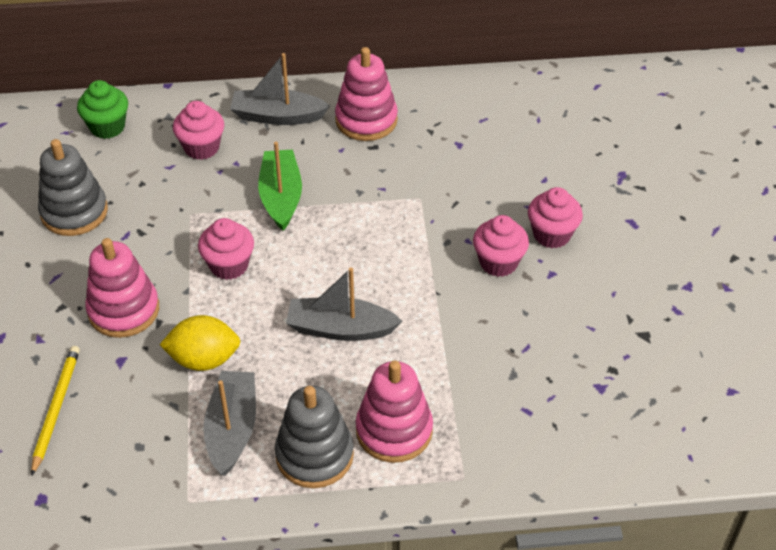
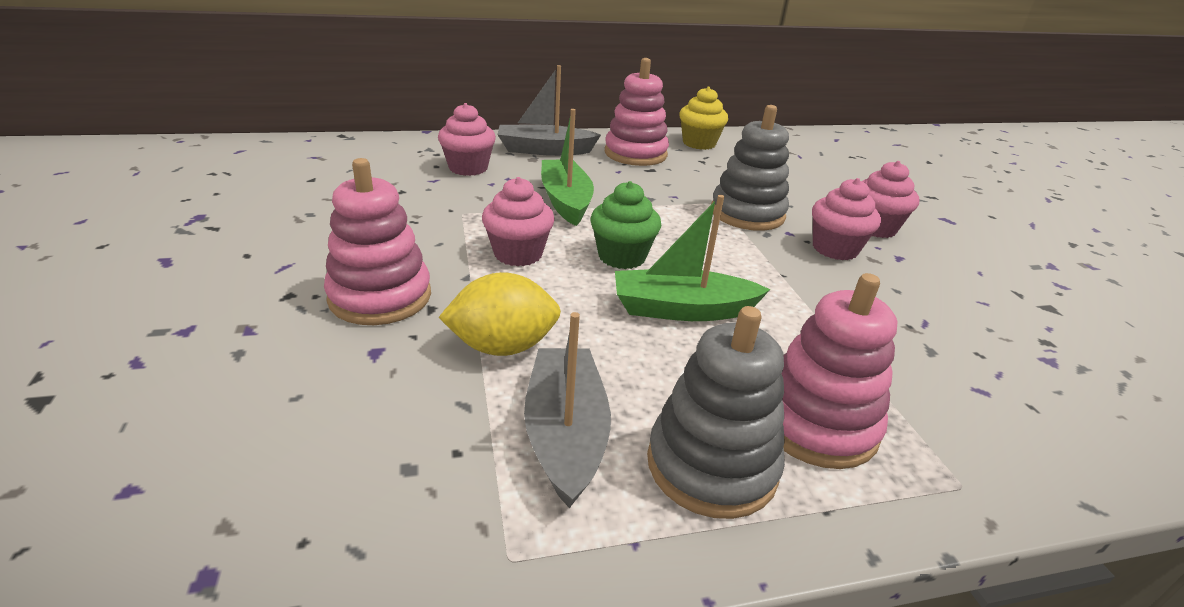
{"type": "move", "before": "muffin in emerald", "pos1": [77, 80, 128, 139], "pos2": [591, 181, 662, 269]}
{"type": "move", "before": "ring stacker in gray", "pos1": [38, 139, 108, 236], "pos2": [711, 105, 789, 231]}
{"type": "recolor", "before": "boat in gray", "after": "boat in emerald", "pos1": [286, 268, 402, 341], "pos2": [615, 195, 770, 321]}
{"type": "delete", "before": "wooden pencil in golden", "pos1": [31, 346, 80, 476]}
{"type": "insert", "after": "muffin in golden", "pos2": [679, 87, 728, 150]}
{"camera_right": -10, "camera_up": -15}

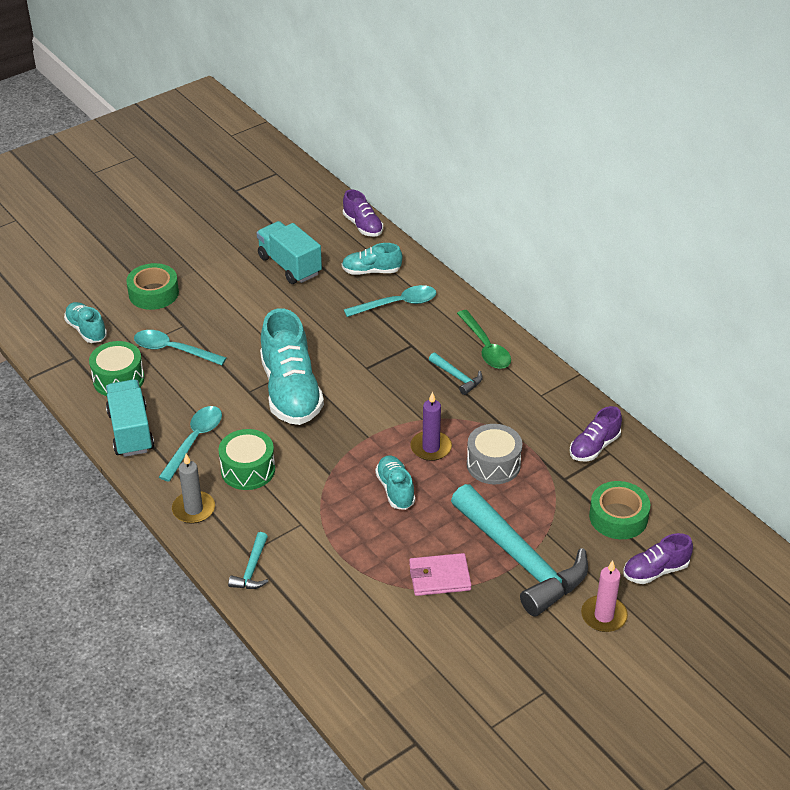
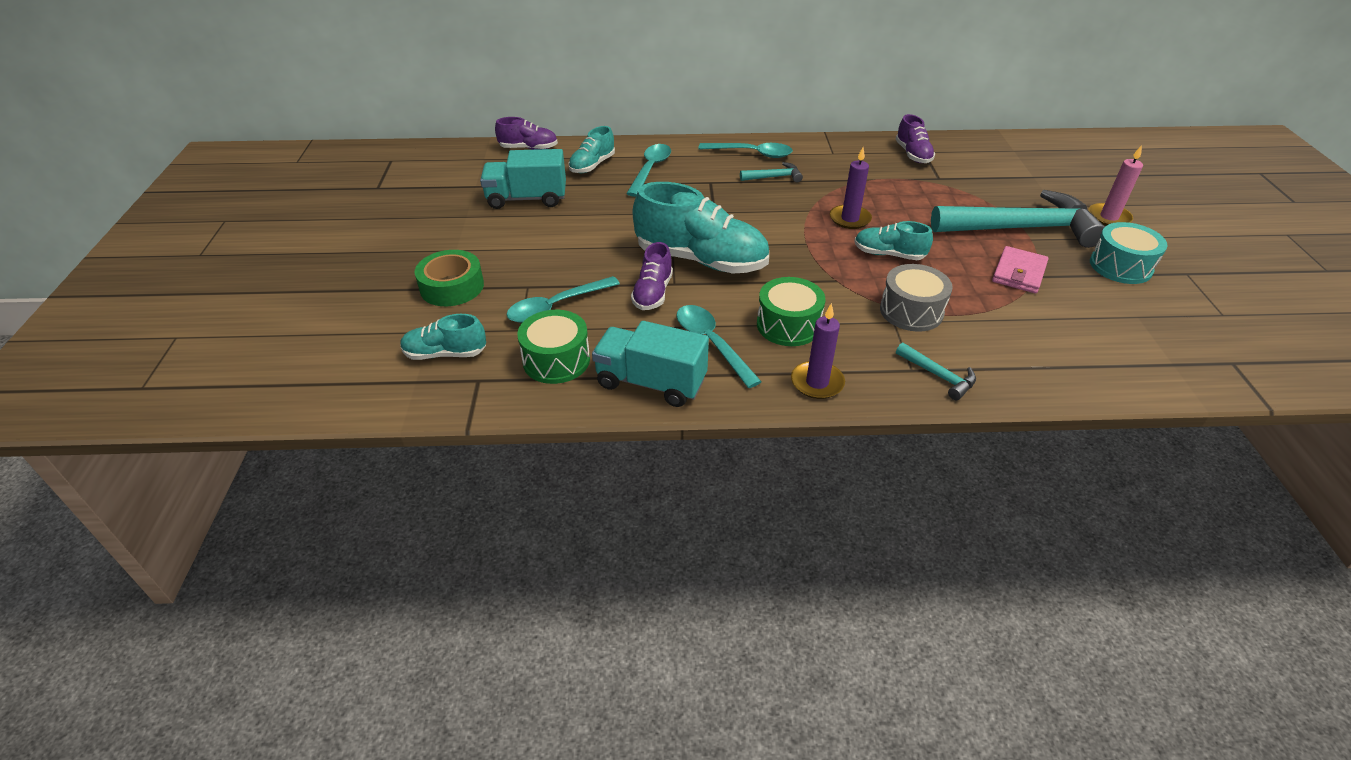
{"type": "recolor", "before": "tablespoon in emerald", "after": "tablespoon in aqua", "pos1": [457, 310, 511, 369], "pos2": [698, 143, 793, 158]}
{"type": "move", "before": "drum in gray", "pos1": [467, 424, 522, 484], "pos2": [880, 264, 953, 332]}
{"type": "recolor", "before": "pillar candle in gray", "after": "pillar candle in violet", "pos1": [172, 454, 215, 524], "pos2": [791, 303, 845, 399]}
{"type": "delete", "before": "roll of tape in emerald", "pos1": [589, 481, 650, 539]}
{"type": "move", "before": "shoe in violet", "pos1": [623, 533, 693, 584], "pos2": [631, 242, 673, 310]}
{"type": "insert", "after": "drum in aqua", "pos2": [1090, 222, 1167, 284]}
{"camera_right": -55, "camera_up": 0}

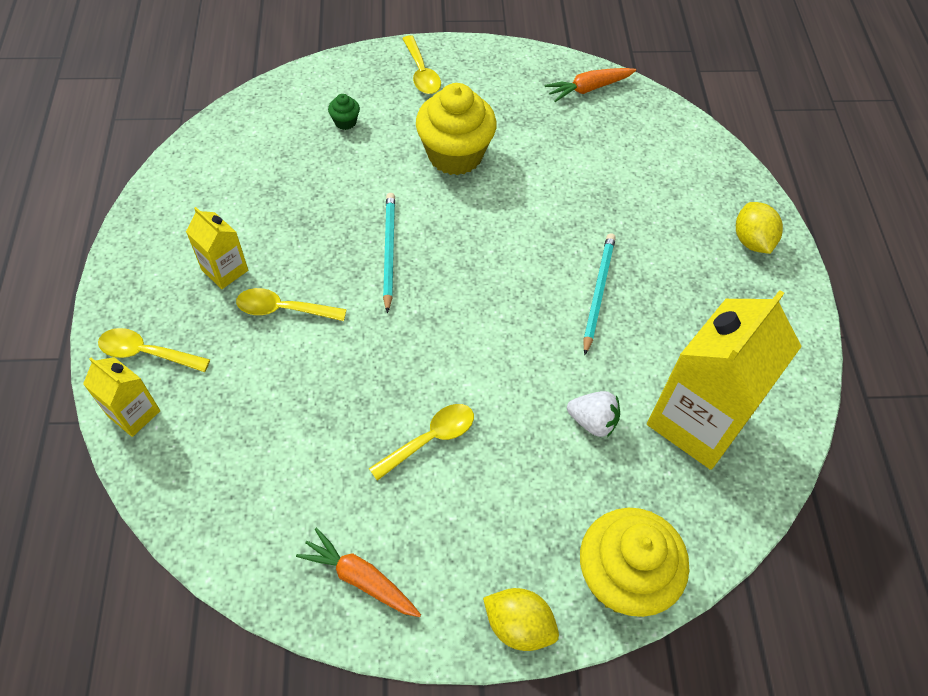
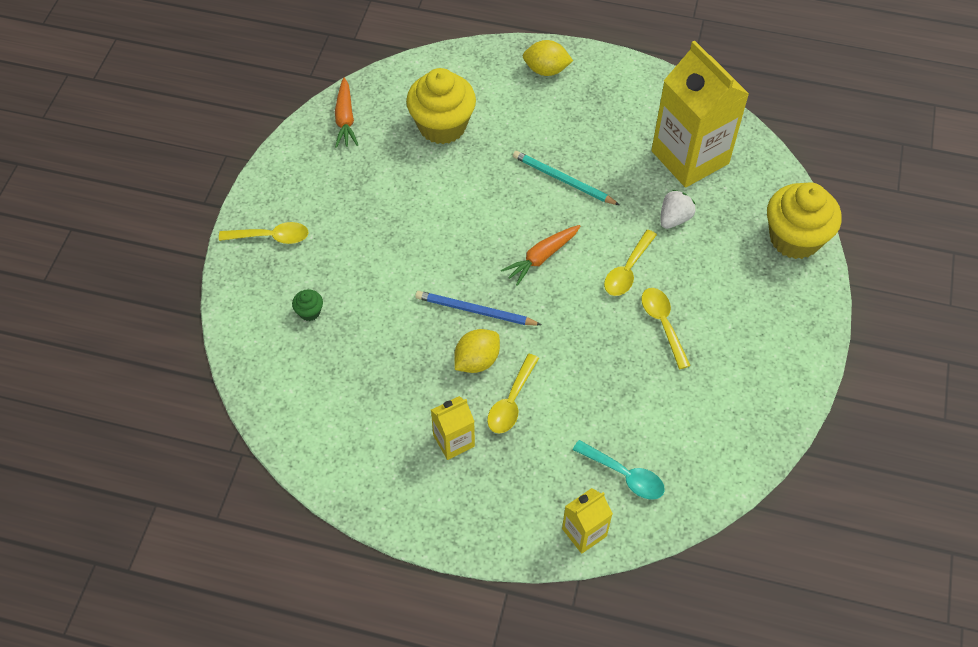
{"type": "move", "before": "muffin in golden", "pos1": [416, 83, 497, 175], "pos2": [406, 68, 476, 144]}
{"type": "recolor", "before": "wooden pencil in aqua", "after": "wooden pencil in cobalt", "pos1": [383, 193, 395, 313], "pos2": [415, 291, 542, 325]}
{"type": "move", "before": "tablespoon in golden", "pos1": [98, 328, 210, 372], "pos2": [604, 230, 657, 296]}
{"type": "move", "before": "toy carrot in orange-coloured", "pos1": [296, 528, 421, 617], "pos2": [501, 225, 580, 286]}
{"type": "move", "before": "toy lemon in golden", "pos1": [483, 588, 559, 651], "pos2": [454, 329, 500, 373]}
{"type": "insert", "after": "tablespoon in aqua", "pos2": [573, 440, 665, 499]}
{"camera_right": -70, "camera_up": 0}

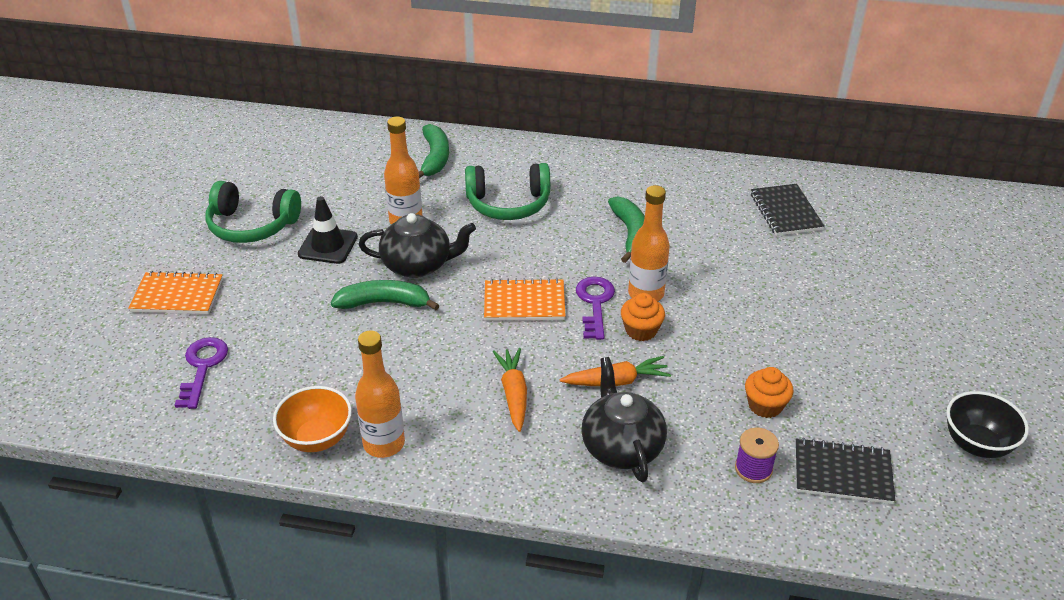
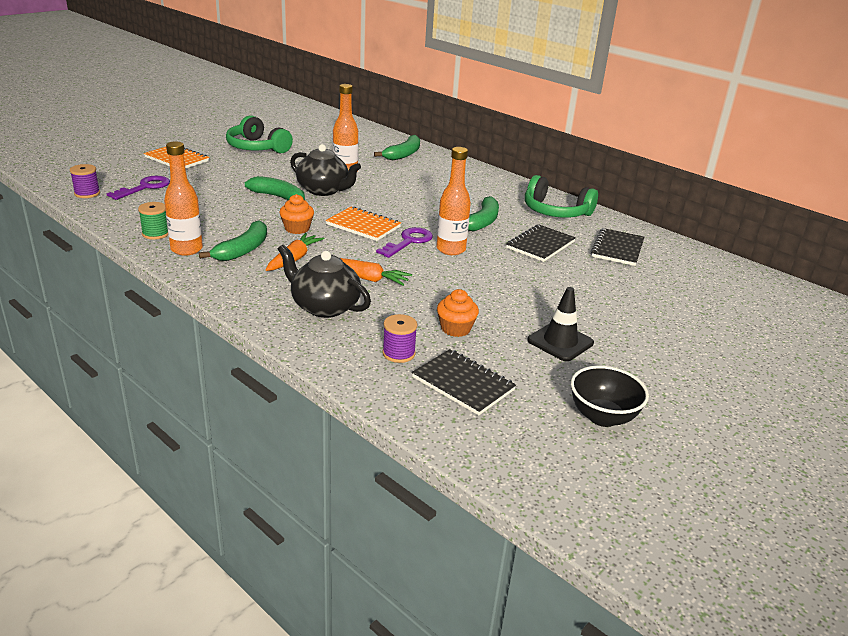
{"type": "move", "before": "headphones in emerald", "pos1": [465, 163, 550, 220], "pos2": [525, 175, 598, 218]}
{"type": "move", "before": "safety cone in black", "pos1": [298, 196, 358, 264], "pos2": [527, 287, 594, 361]}
{"type": "move", "before": "muffin in orange-coloured", "pos1": [621, 293, 665, 341], "pos2": [279, 194, 314, 234]}
{"type": "rotate", "before": "tea pot in black", "pos1": [581, 357, 667, 482], "pos2": [278, 244, 371, 318], "turn": -75}
{"type": "replace", "before": "deep dish in orange-coloured", "after": "reel of thread in emerald", "pos1": [273, 386, 352, 452], "pos2": [138, 202, 168, 240]}
{"type": "insert", "after": "reel of thread in violet", "pos2": [70, 164, 100, 198]}
{"type": "insert", "after": "banana fruit in emerald", "pos2": [199, 220, 267, 261]}
{"type": "insert", "after": "notepad in black", "pos2": [506, 225, 576, 262]}
{"camera_right": 30, "camera_up": -10}

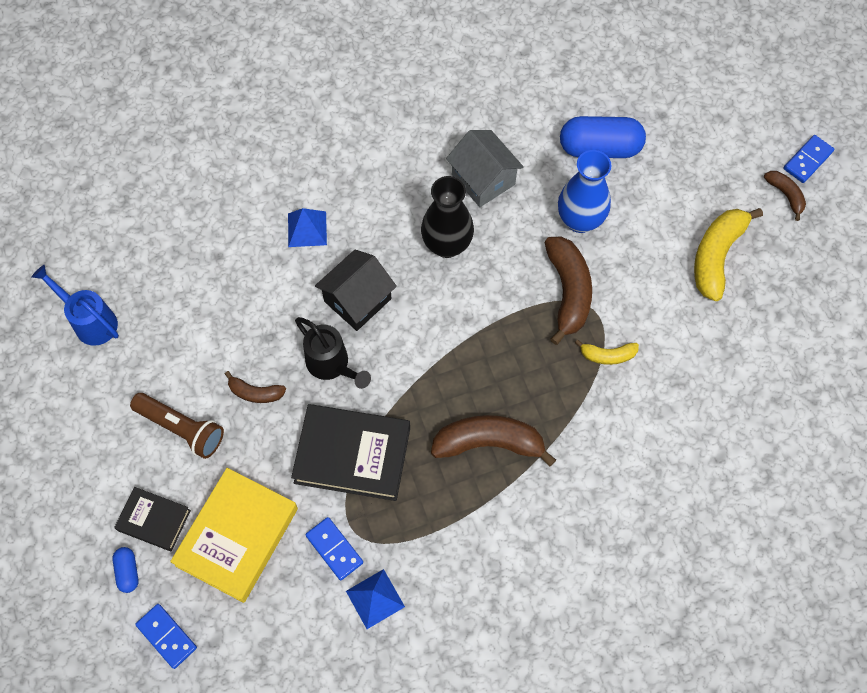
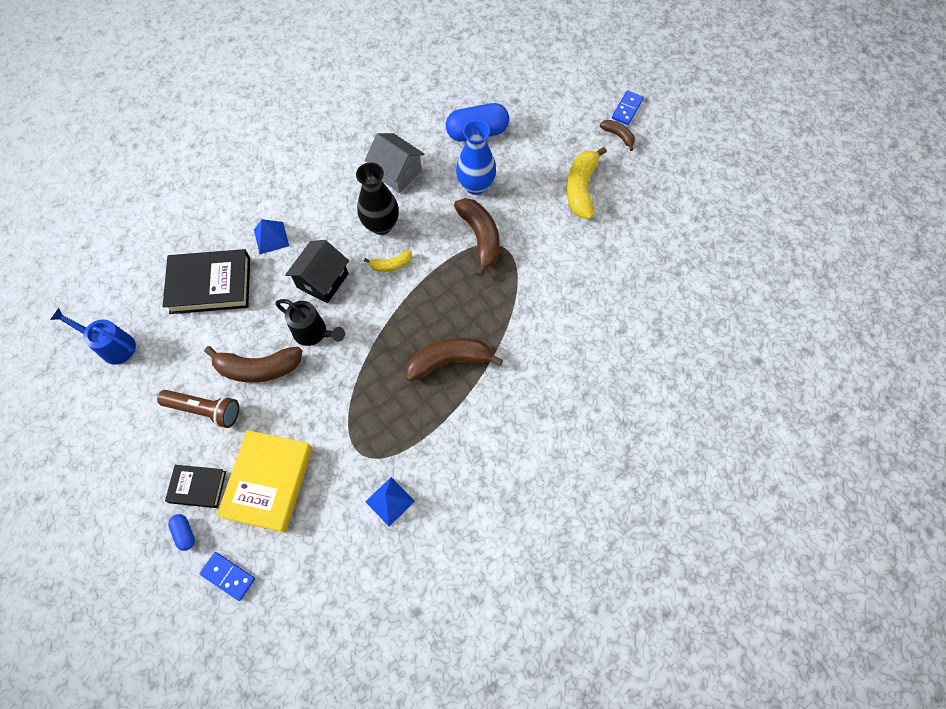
{"type": "move", "before": "banana fruit in golden", "pos1": [575, 340, 639, 365], "pos2": [364, 250, 412, 272]}
{"type": "resize", "before": "banana fruit in russet", "pos1": [225, 371, 286, 403], "pos2": [204, 346, 302, 383], "scale": 1.88}
{"type": "move", "before": "book in black", "pos1": [291, 404, 410, 501], "pos2": [163, 249, 250, 314]}
{"type": "delete", "before": "domino piece in cobalt", "pos1": [305, 517, 363, 581]}
{"camera_right": -15, "camera_up": 0}

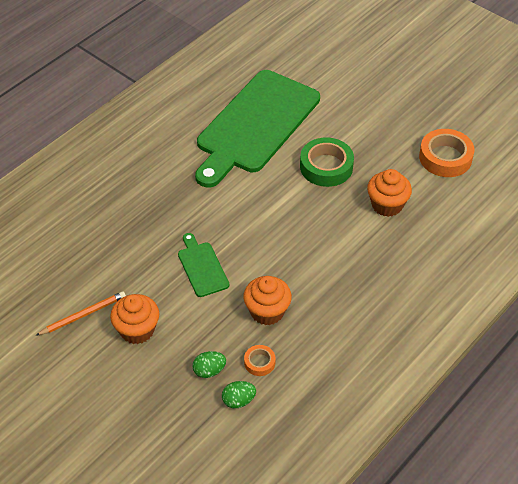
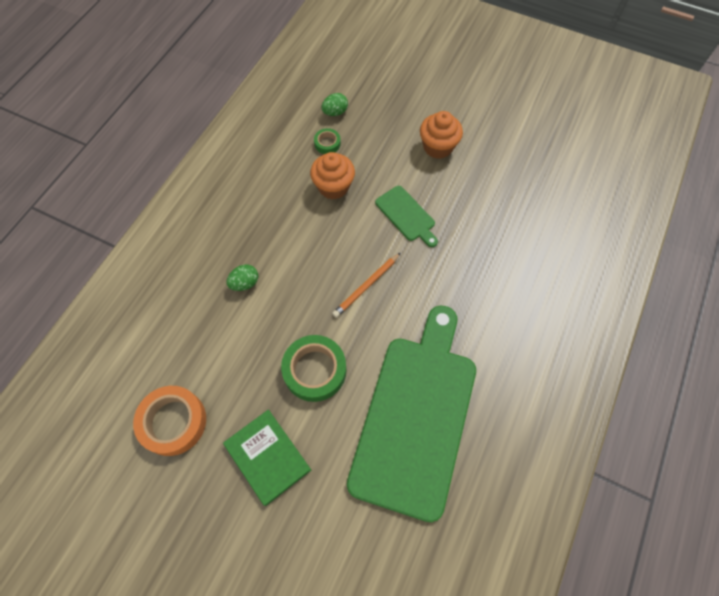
{"type": "delete", "before": "muffin in orange-coloured", "pos1": [367, 169, 412, 217]}
{"type": "move", "before": "wooden pencil in orange-coloured", "pos1": [35, 291, 126, 336], "pos2": [332, 253, 400, 318]}
{"type": "recolor", "before": "roll of tape in orange-coloured", "after": "roll of tape in emerald", "pos1": [244, 345, 276, 376], "pos2": [314, 128, 341, 154]}
{"type": "move", "before": "egg shape in emerald", "pos1": [193, 351, 226, 378], "pos2": [226, 264, 258, 291]}
{"type": "insert", "after": "book in emerald", "pos2": [223, 410, 311, 506]}
{"camera_right": 165, "camera_up": 15}

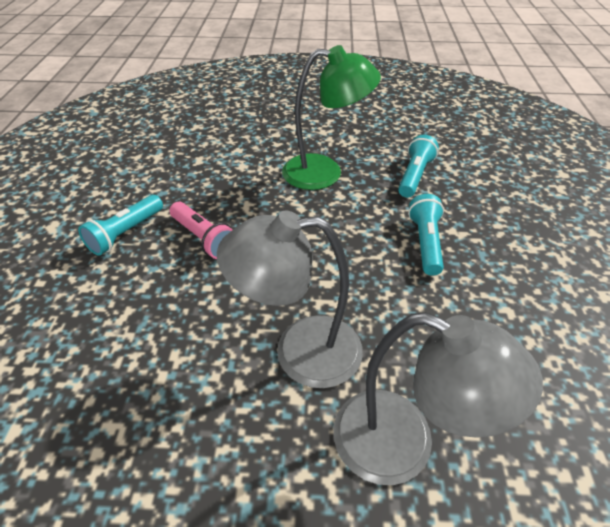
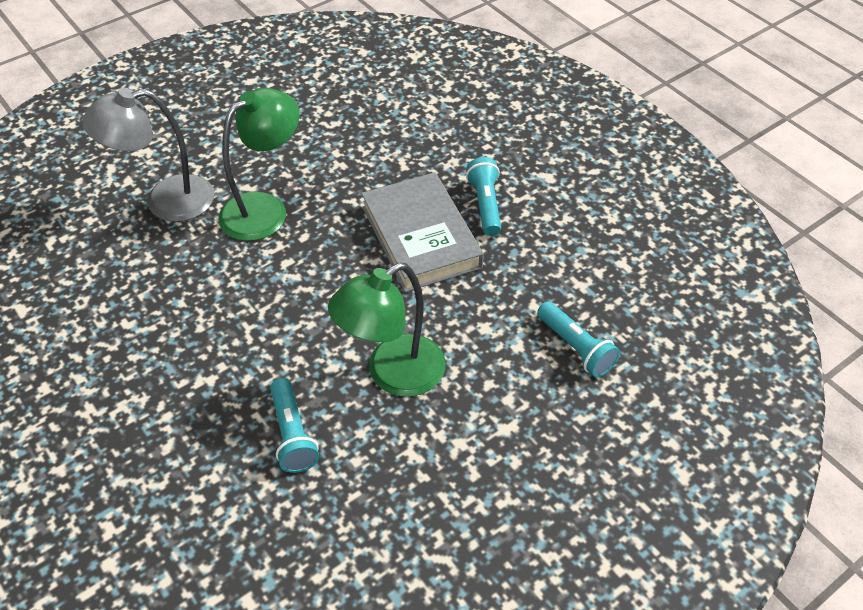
{"type": "move", "before": "torch in aqua", "pos1": [408, 194, 444, 276], "pos2": [537, 301, 620, 377]}
{"type": "replace", "before": "torch in rose-pink", "after": "book in gray", "pos1": [170, 202, 233, 259], "pos2": [361, 172, 484, 292]}
{"type": "recolor", "before": "lamp in gray", "after": "lamp in emerald", "pos1": [217, 210, 363, 388], "pos2": [218, 88, 300, 241]}
{"camera_right": 140, "camera_up": 5}

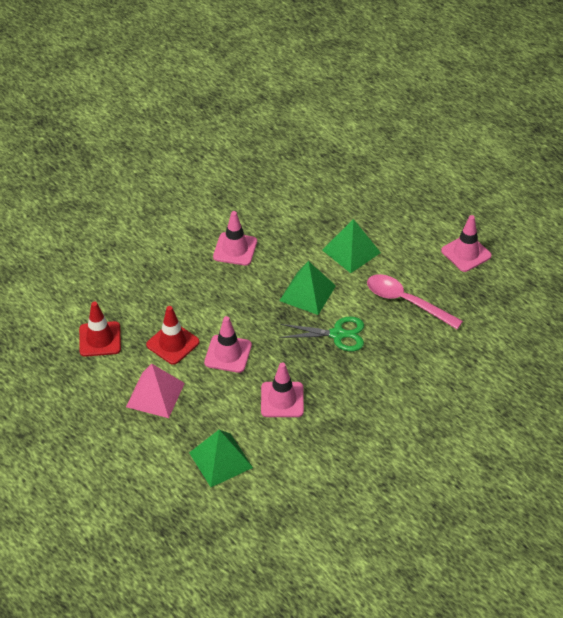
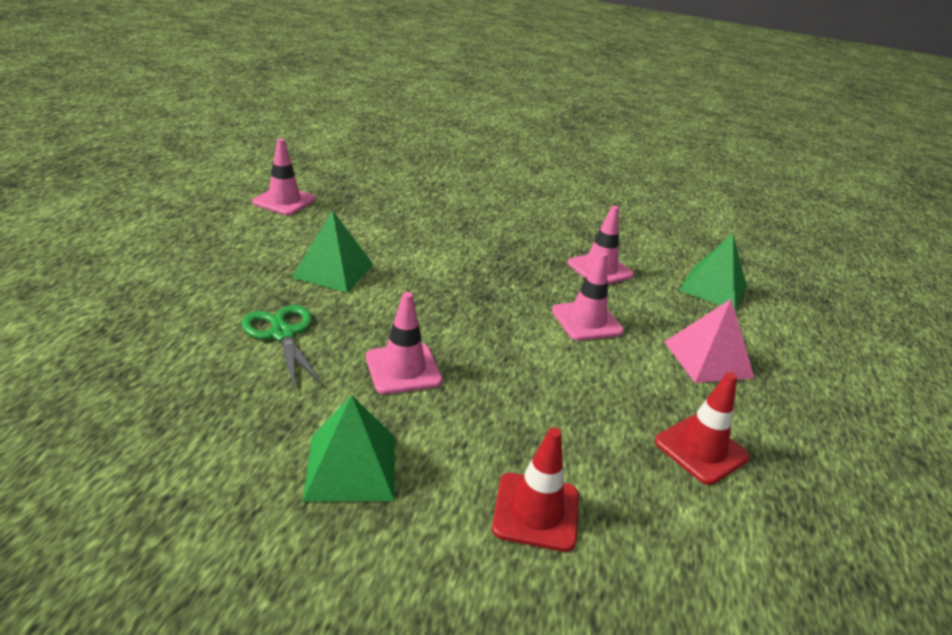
{"type": "move", "before": "pyramid shape in emerald", "pos1": [279, 261, 336, 315], "pos2": [303, 395, 395, 501]}
{"type": "delete", "before": "tablespoon in rose-pink", "pos1": [367, 274, 463, 329]}
{"type": "move", "before": "safety cone in crimson", "pos1": [146, 306, 199, 365], "pos2": [492, 428, 579, 552]}
{"type": "move", "before": "pair of scissors in emerald", "pos1": [279, 316, 364, 351], "pos2": [241, 305, 323, 390]}
{"camera_right": -125, "camera_up": -15}

